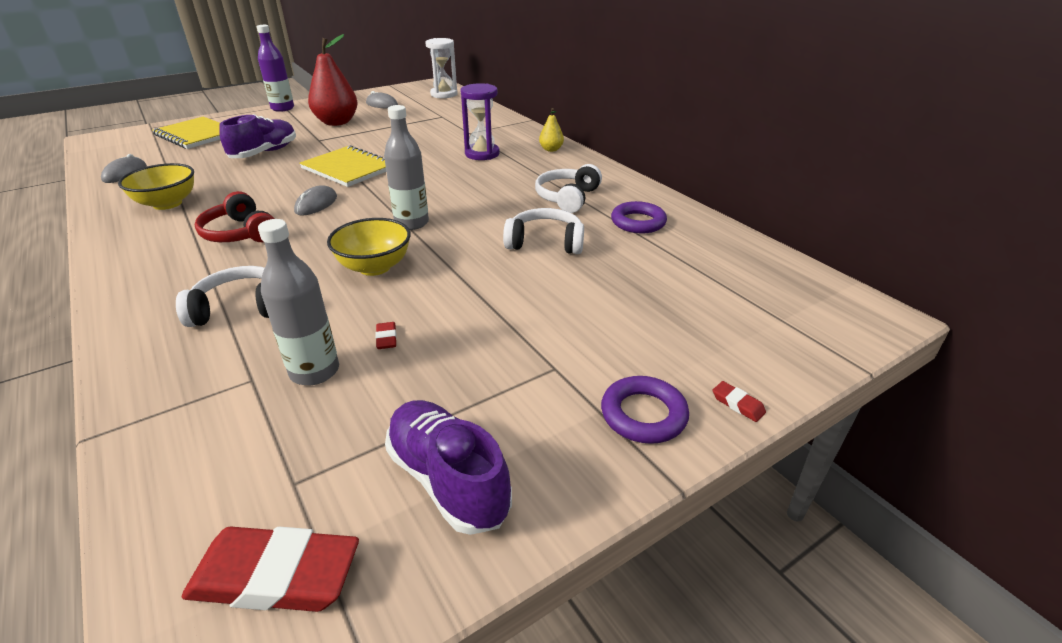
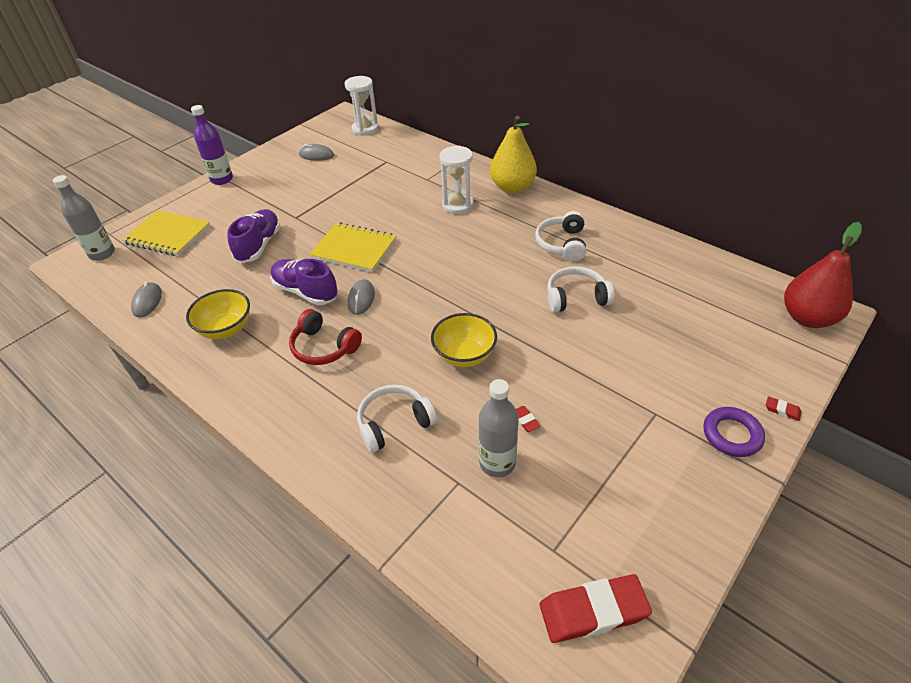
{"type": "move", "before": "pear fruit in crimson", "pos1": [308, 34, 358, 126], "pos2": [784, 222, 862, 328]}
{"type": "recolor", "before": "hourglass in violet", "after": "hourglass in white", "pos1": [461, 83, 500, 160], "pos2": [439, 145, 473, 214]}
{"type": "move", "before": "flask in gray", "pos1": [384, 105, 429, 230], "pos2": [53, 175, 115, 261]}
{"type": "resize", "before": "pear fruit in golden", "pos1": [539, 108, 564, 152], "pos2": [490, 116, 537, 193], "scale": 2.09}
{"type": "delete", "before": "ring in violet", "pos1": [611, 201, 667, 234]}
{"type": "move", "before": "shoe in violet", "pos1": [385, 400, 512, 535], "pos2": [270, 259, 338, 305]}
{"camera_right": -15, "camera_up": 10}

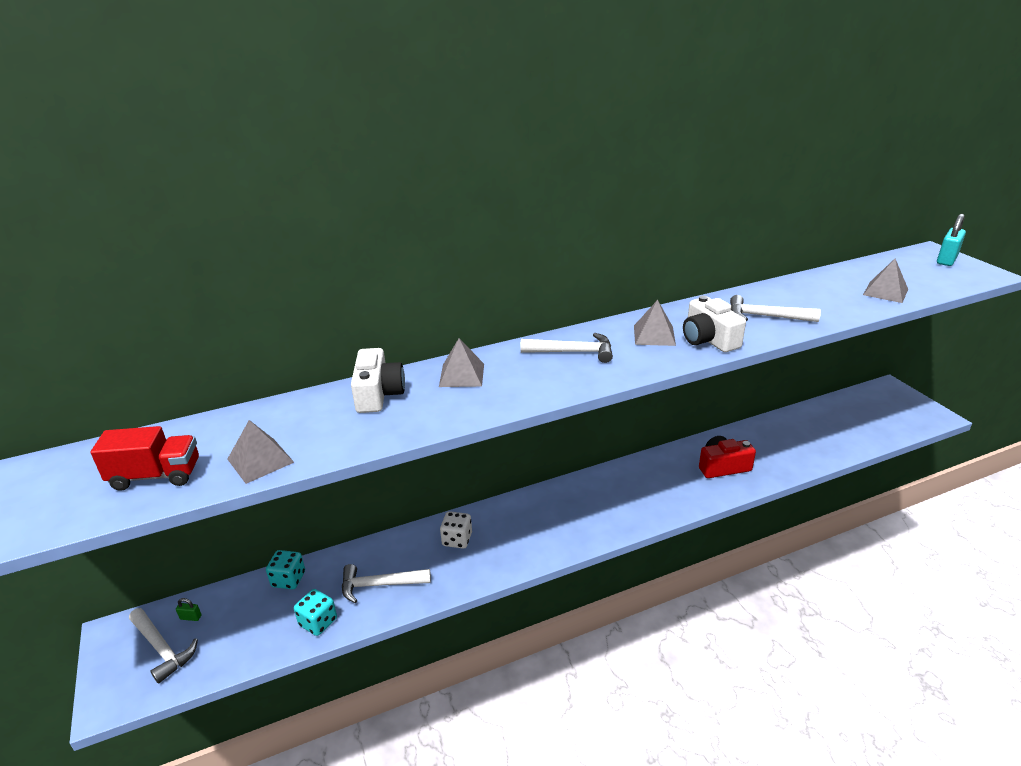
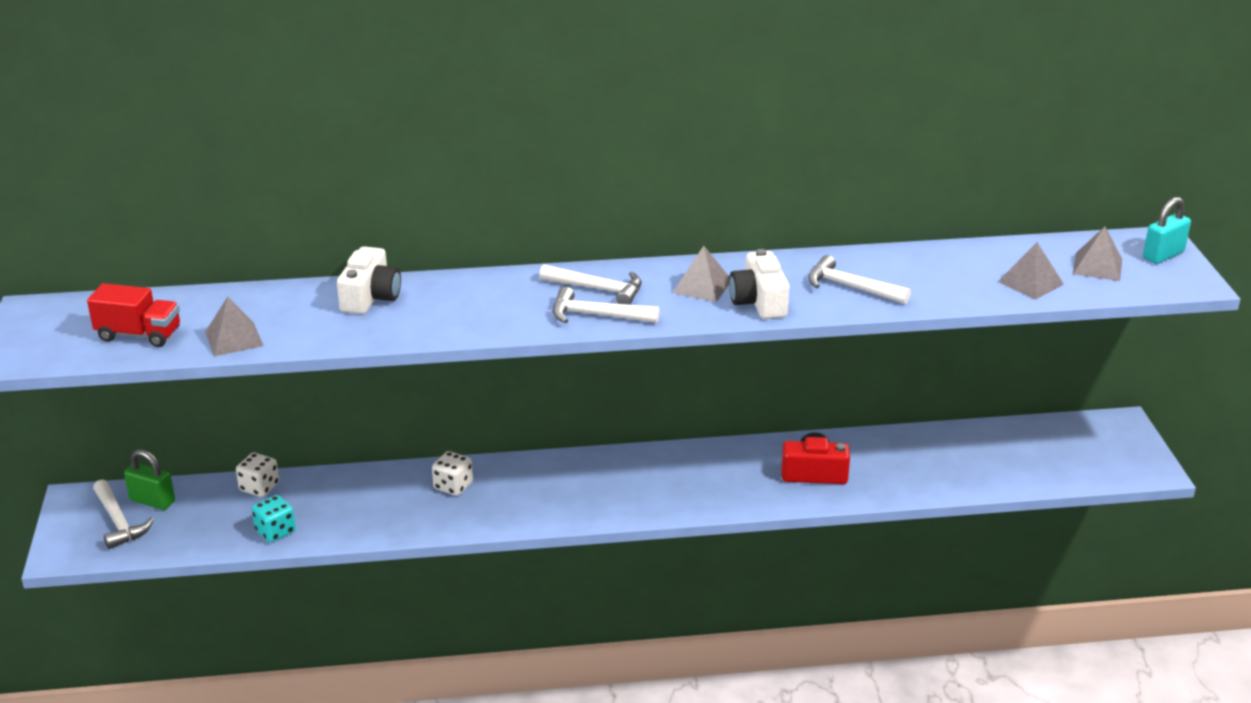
{"type": "move", "before": "pyramid shape in gray", "pos1": [439, 338, 484, 387], "pos2": [1073, 226, 1122, 281]}
{"type": "recolor", "before": "dice in aqua", "after": "dice in white", "pos1": [266, 550, 305, 589], "pos2": [236, 453, 279, 497]}
{"type": "move", "before": "carpenter's hammer in white", "pos1": [342, 564, 431, 603], "pos2": [553, 287, 660, 323]}
{"type": "resize", "before": "lock in emerald", "pos1": [176, 598, 201, 621], "pos2": [124, 449, 175, 510], "scale": 2.09}
{"camera_right": 15, "camera_up": 0}

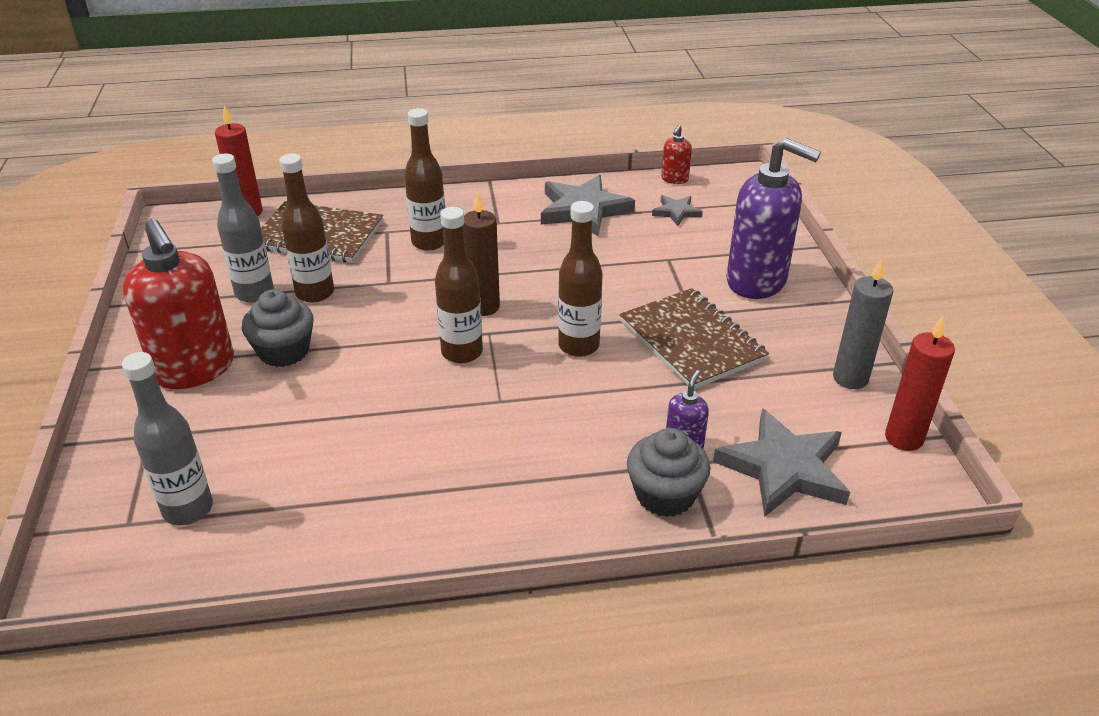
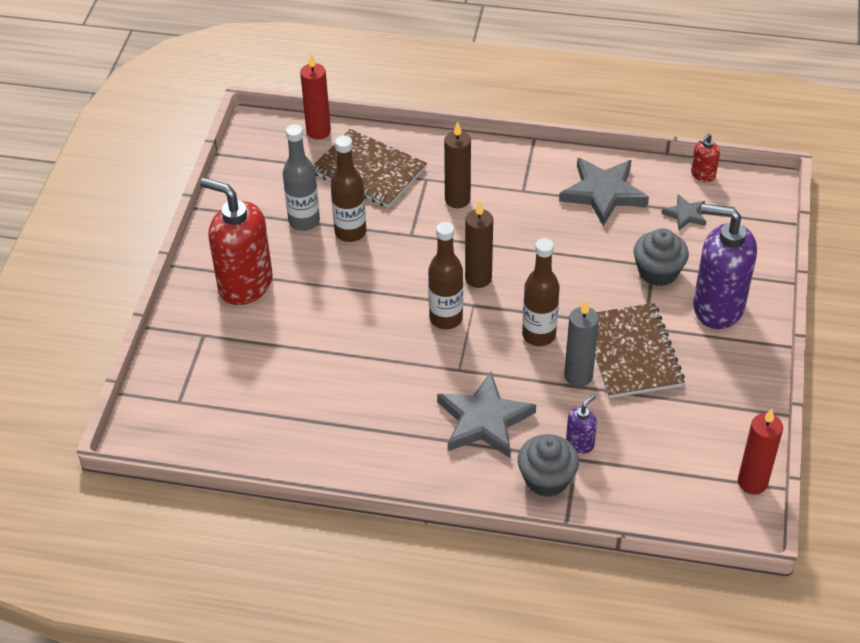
{"type": "replace", "before": "flask in russet", "after": "pillar candle in russet", "pos1": [404, 108, 445, 251], "pos2": [444, 122, 471, 208]}
{"type": "rotate", "before": "pump bottle in violet", "pos1": [726, 138, 821, 299], "pos2": [693, 204, 757, 329], "turn": 150}
{"type": "rotate", "before": "pump bottle in crimson", "pos1": [123, 219, 234, 389], "pos2": [200, 178, 273, 305], "turn": 135}
{"type": "move", "before": "pillar candle in gray", "pos1": [833, 258, 893, 389], "pos2": [564, 300, 599, 387]}
{"type": "move", "before": "muffin in gray", "pos1": [242, 289, 313, 367], "pos2": [634, 228, 689, 286]}
{"type": "delete", "before": "flask in gray", "pos1": [122, 352, 213, 525]}
{"type": "move", "before": "star shape in gray", "pos1": [713, 408, 850, 517], "pos2": [437, 372, 536, 458]}
{"camera_right": 20, "camera_up": 10}

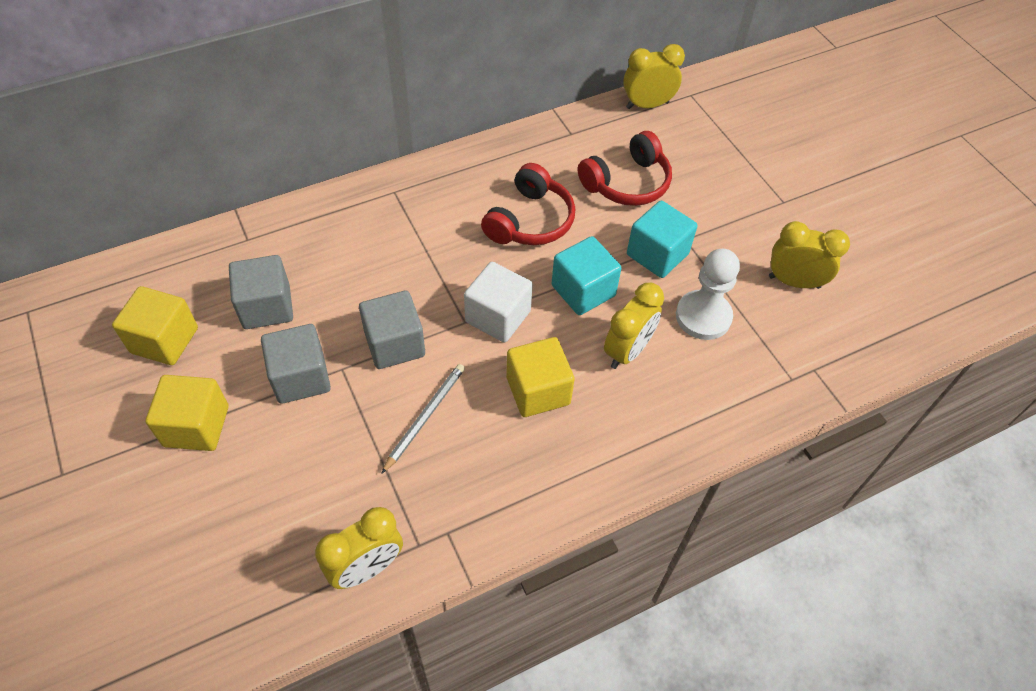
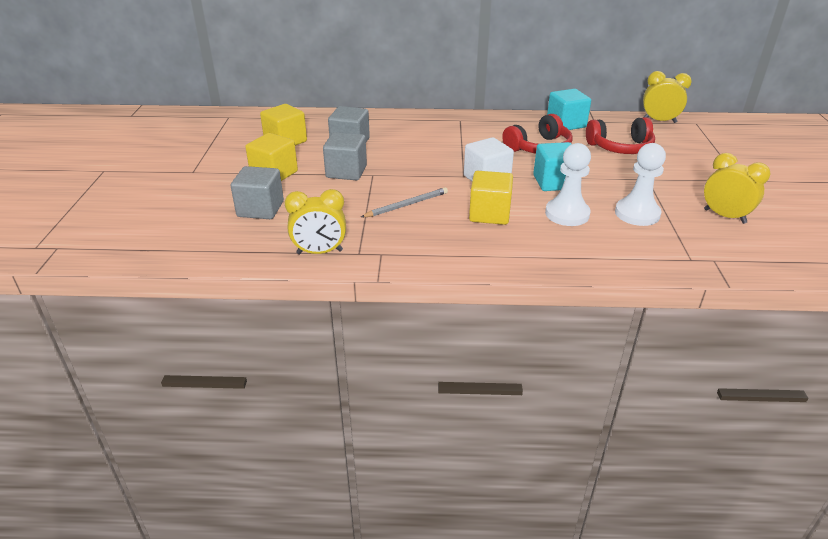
{"type": "move", "before": "cube in aqua", "pos1": [627, 201, 698, 278], "pos2": [547, 89, 591, 130]}
{"type": "replace", "before": "alarm clock in golden", "after": "pawn in white", "pos1": [604, 283, 664, 369], "pos2": [545, 143, 591, 226]}
{"type": "move", "before": "cube in gray", "pos1": [359, 290, 425, 369], "pos2": [231, 166, 284, 219]}
{"camera_right": 30, "camera_up": -20}

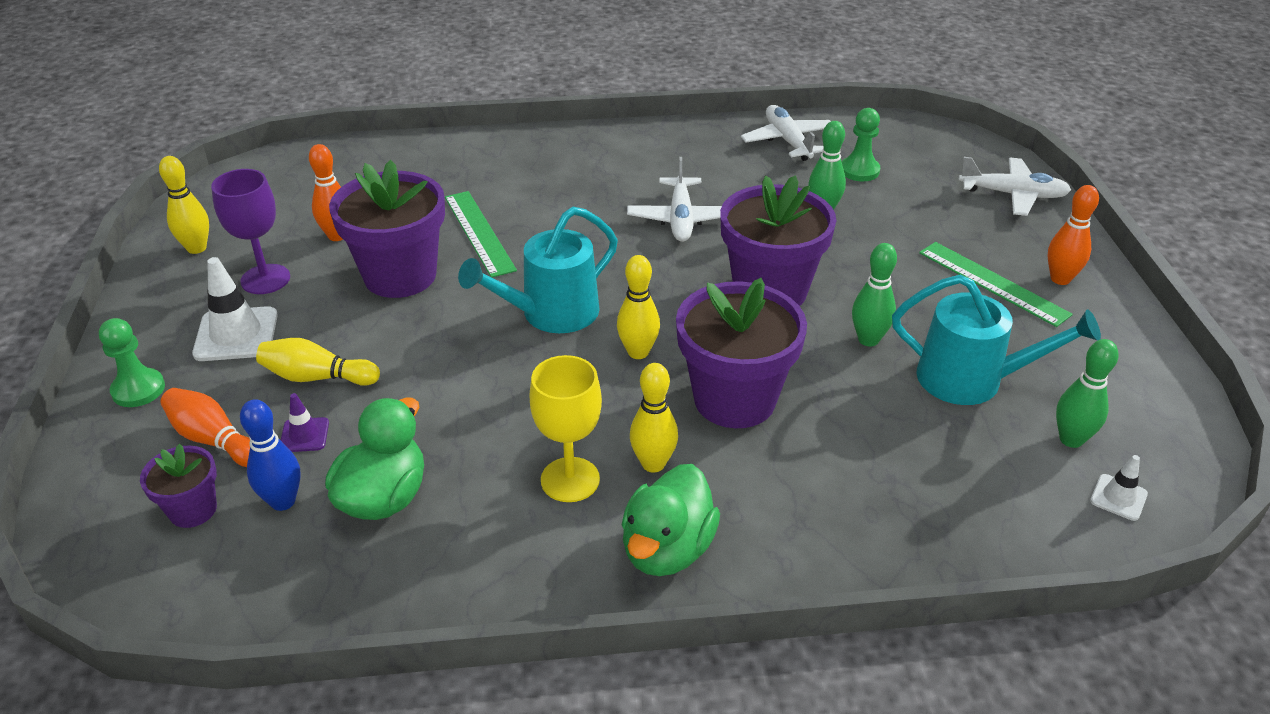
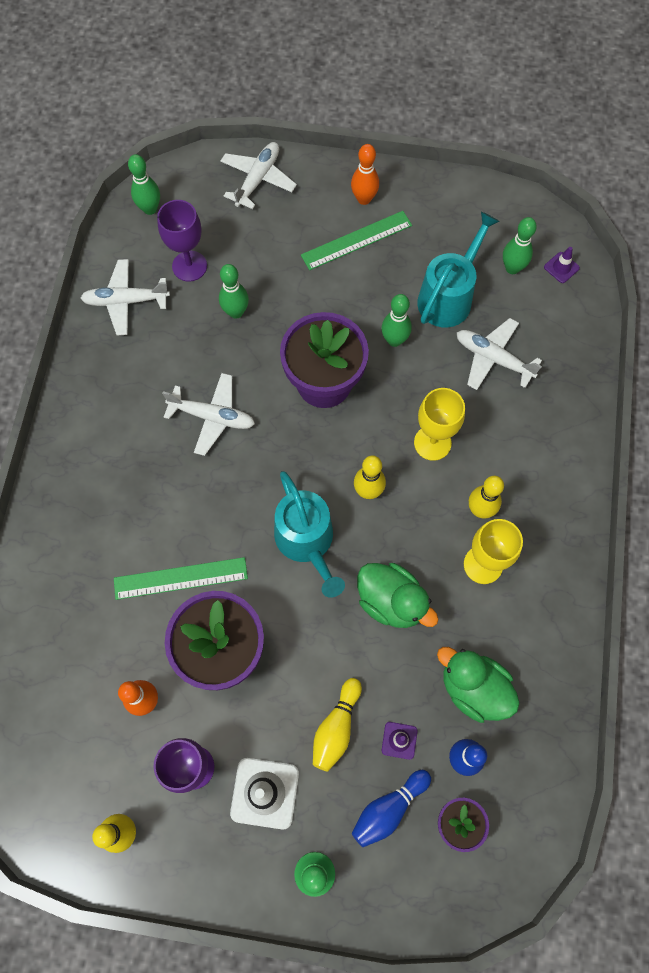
{"type": "replace", "before": "pawn in emerald", "after": "wine glass in violet", "pos1": [842, 108, 880, 181], "pos2": [157, 200, 207, 281]}
{"type": "replace", "before": "flower pot in violet", "after": "wine glass in golden", "pos1": [676, 278, 807, 428], "pos2": [414, 388, 465, 461]}
{"type": "recolor", "before": "skittle in orange-coloured", "after": "skittle in cobalt", "pos1": [160, 388, 250, 467], "pos2": [352, 770, 431, 847]}
{"type": "recolor", "before": "safety cone in white", "after": "safety cone in violet", "pos1": [1090, 455, 1148, 521], "pos2": [544, 247, 580, 283]}
{"type": "move", "before": "duck in emerald", "pos1": [622, 464, 720, 576], "pos2": [357, 563, 439, 628]}
{"type": "insert", "after": "skittle in emerald", "pos2": [128, 154, 160, 215]}
{"type": "insert", "after": "aeroplane in white", "pos2": [457, 318, 542, 390]}
{"camera_right": -75, "camera_up": 30}

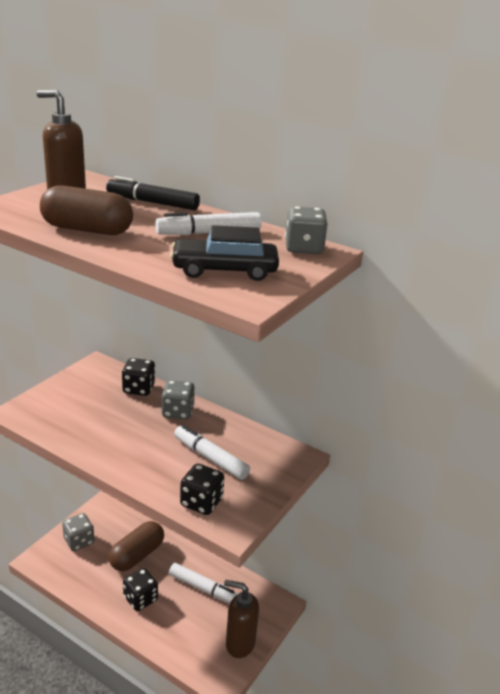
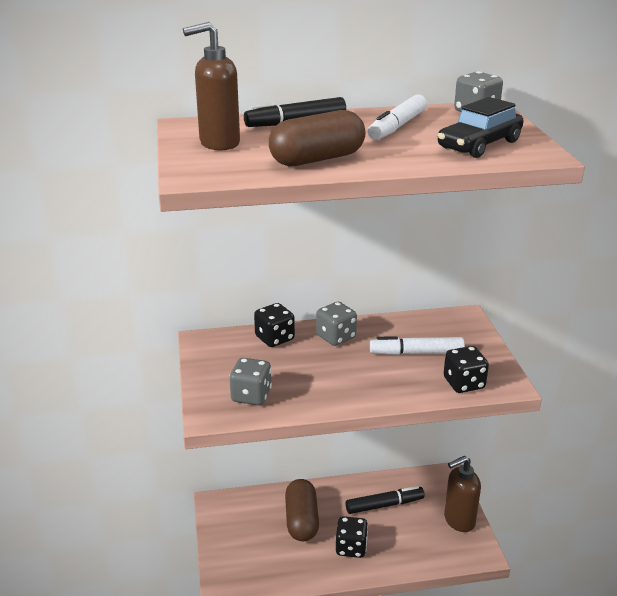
{"type": "move", "before": "dice in gray", "pos1": [62, 513, 94, 551], "pos2": [229, 358, 272, 405]}
{"type": "recolor", "before": "felt pen in white", "after": "felt pen in black", "pos1": [169, 563, 238, 603], "pos2": [345, 486, 425, 514]}
{"camera_right": -40, "camera_up": 0}

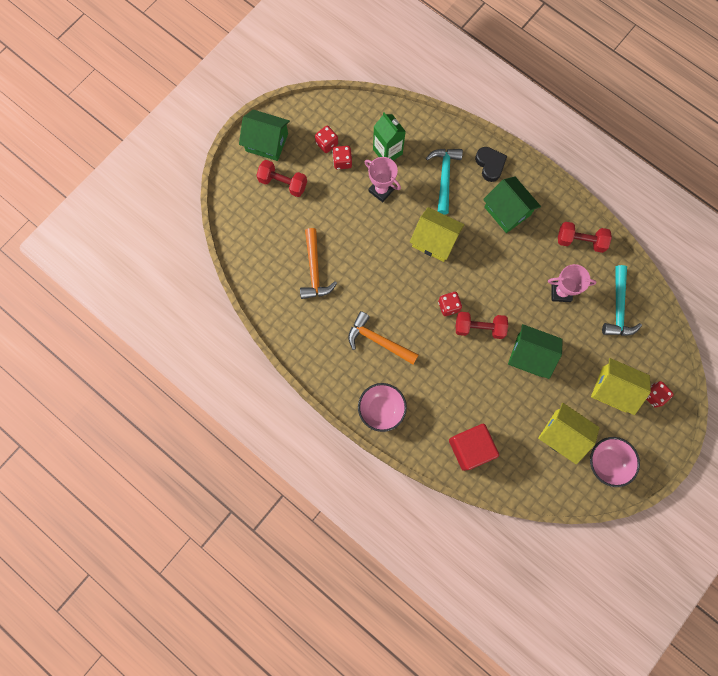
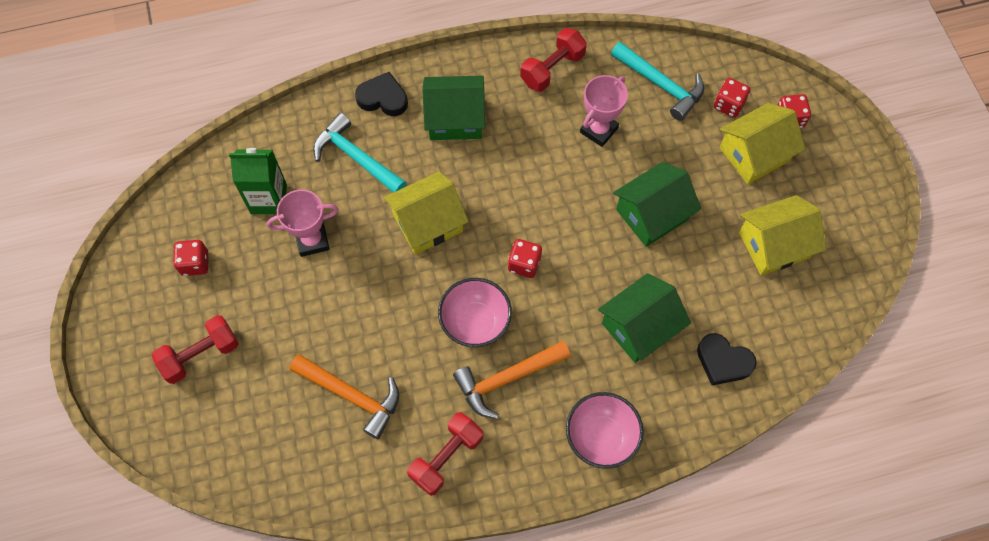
{"type": "move", "before": "toy house in emerald", "pos1": [239, 110, 290, 161], "pos2": [598, 273, 691, 363]}
{"type": "move", "before": "dice in crimson", "pos1": [333, 146, 352, 169], "pos2": [714, 78, 751, 118]}
{"type": "move", "before": "dumbbell in crimson", "pos1": [456, 312, 508, 339], "pos2": [407, 412, 483, 496]}
{"type": "replace", "before": "cube in crimson", "after": "love heart in black", "pos1": [449, 424, 499, 471], "pos2": [697, 333, 757, 386]}
{"type": "move", "before": "deep dish in rose-pink", "pos1": [590, 437, 640, 487], "pos2": [438, 278, 512, 347]}
{"camera_right": -55, "camera_up": -10}

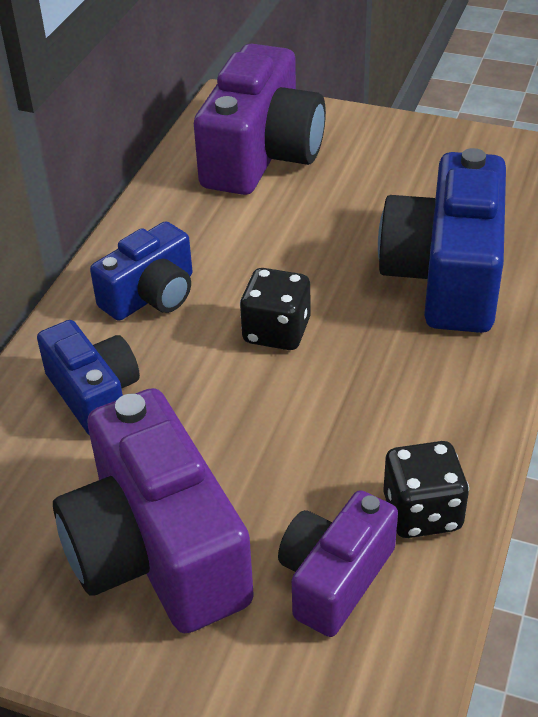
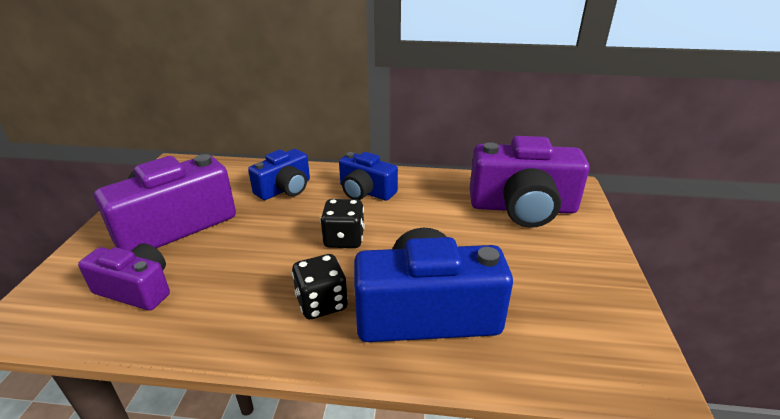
{"type": "move", "before": "dice in black", "pos1": [383, 441, 469, 538], "pos2": [292, 254, 348, 319]}
{"camera_right": 75, "camera_up": -10}

